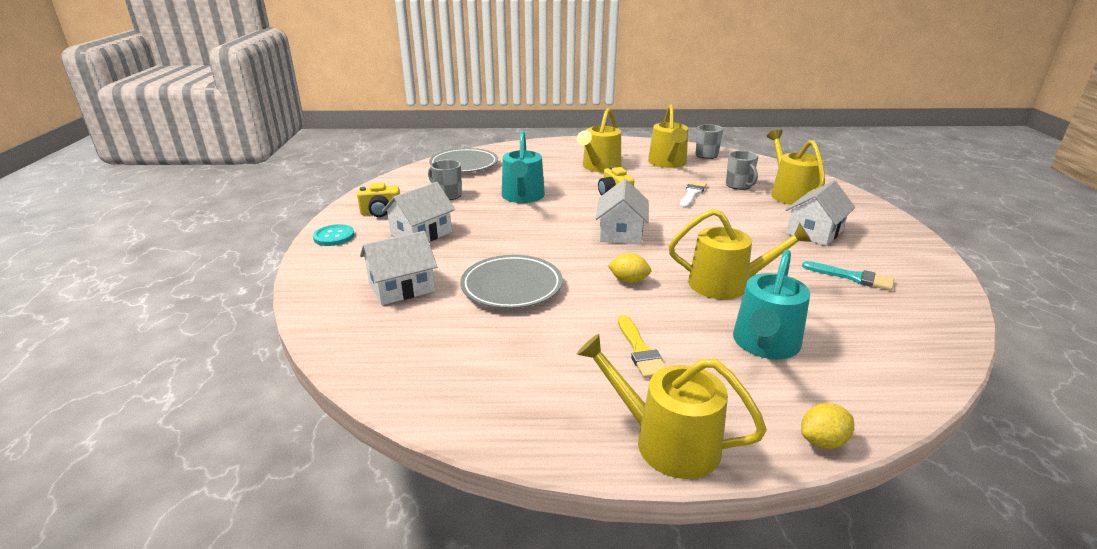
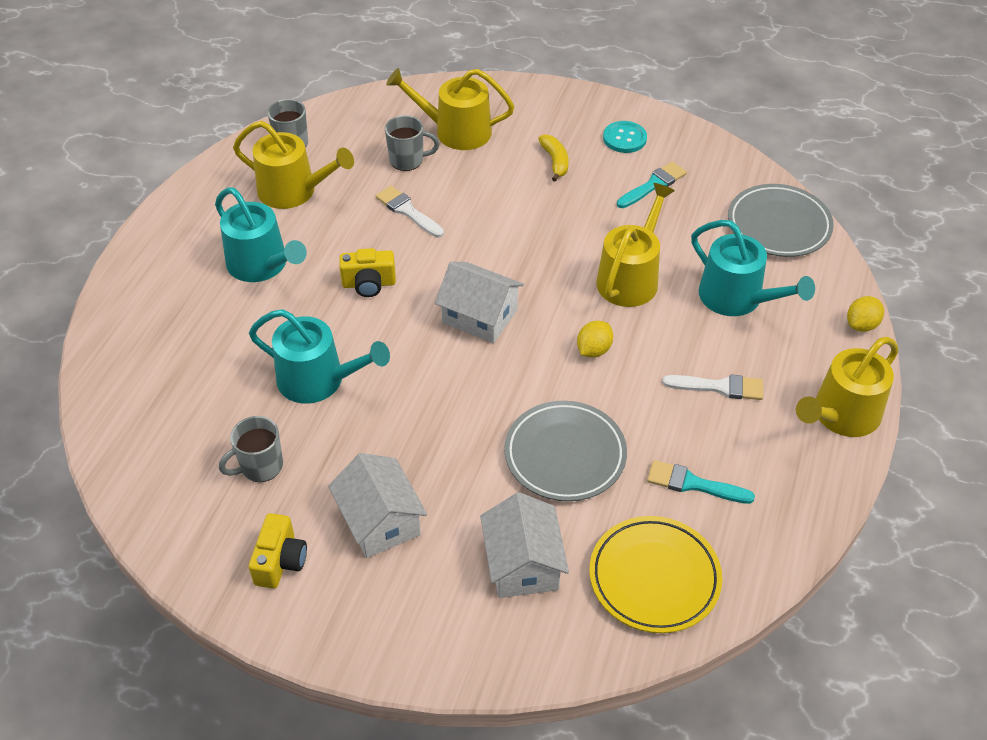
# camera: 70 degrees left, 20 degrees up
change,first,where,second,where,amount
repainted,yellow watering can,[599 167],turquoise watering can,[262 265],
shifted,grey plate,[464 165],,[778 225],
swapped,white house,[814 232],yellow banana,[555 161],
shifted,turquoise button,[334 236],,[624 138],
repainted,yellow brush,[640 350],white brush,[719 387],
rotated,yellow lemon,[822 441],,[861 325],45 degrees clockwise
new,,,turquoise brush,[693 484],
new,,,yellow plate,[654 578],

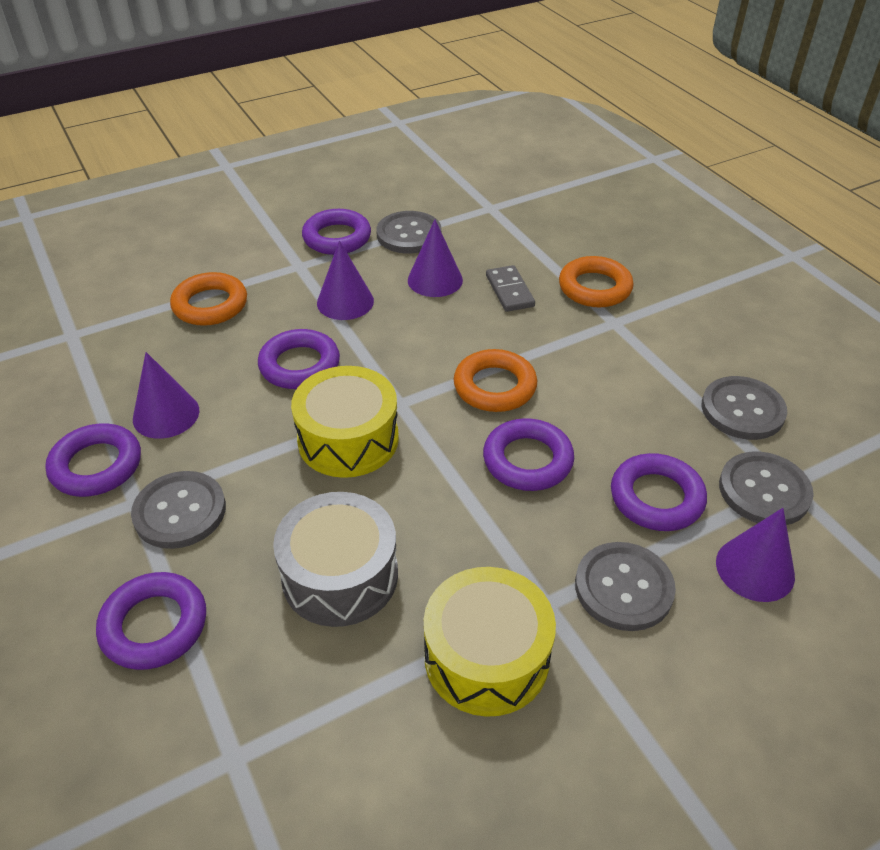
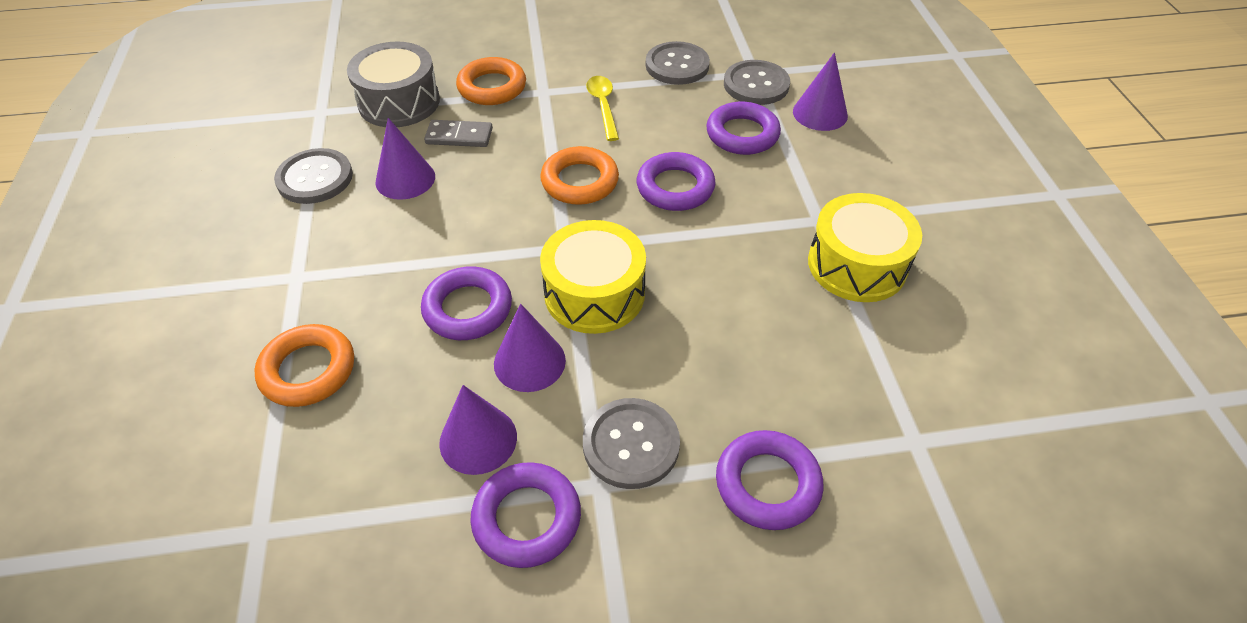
# camera: 70 degrees left, 5 degrees up
change,first,where,second,where,amount
gone,purple ring,[337 238],,,
shifted,purple cone,[345 302],,[529 362],
shifted,grey drum,[340 575],,[399 102],
gone,grey button,[623 588],,,
new,,,yellow spoon,[603 106],

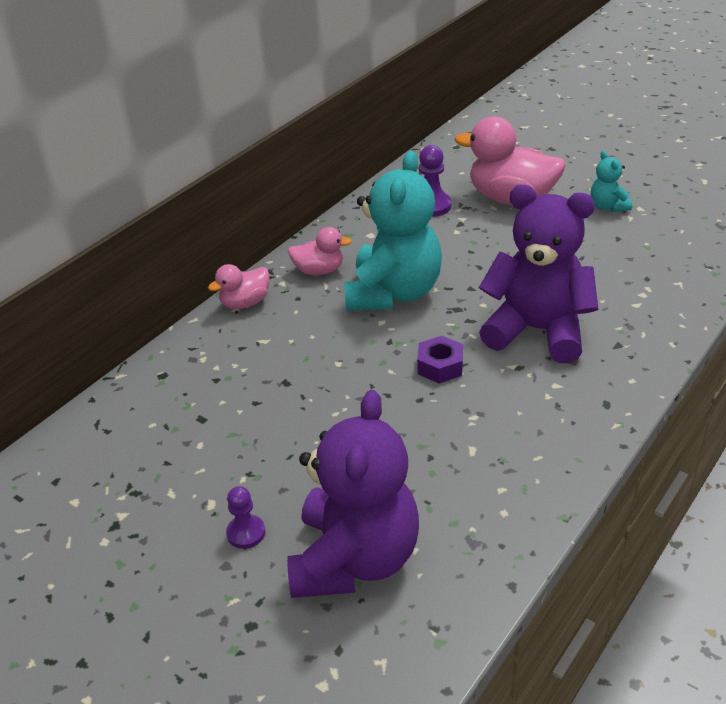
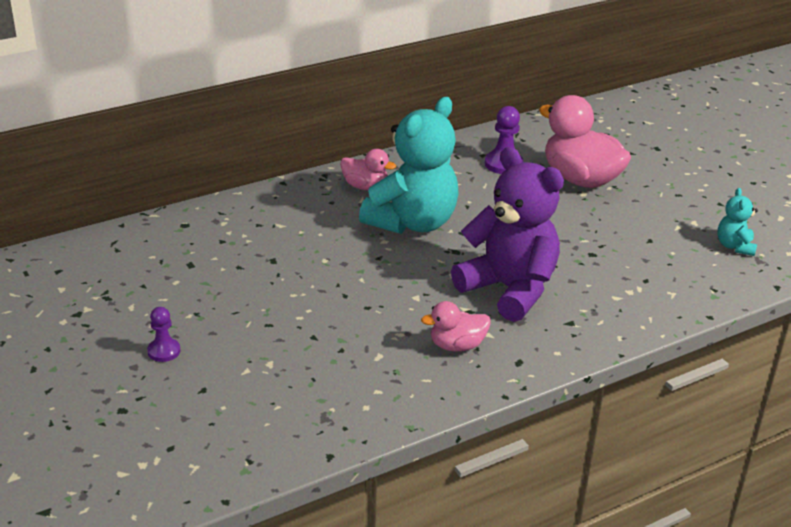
# camera: 20 degrees right, 5 degrees down
change,first,where,second,where,amount
shifted,turquoise teddy bear,[608 206],,[734 246],
shifted,pink duck,[245 303],,[457 345],
gone,purple nut,[440 366],,,
gone,purple teddy bear,[355 559],,,

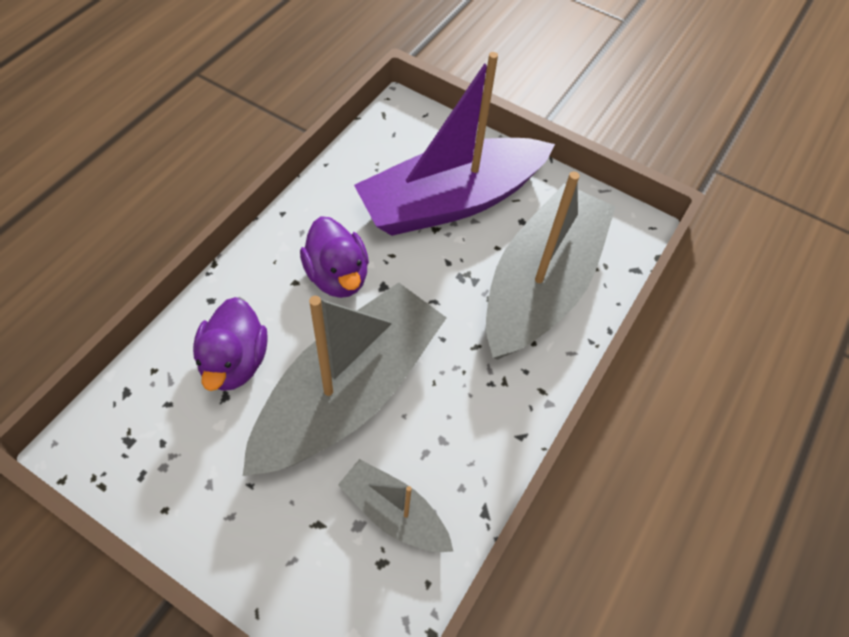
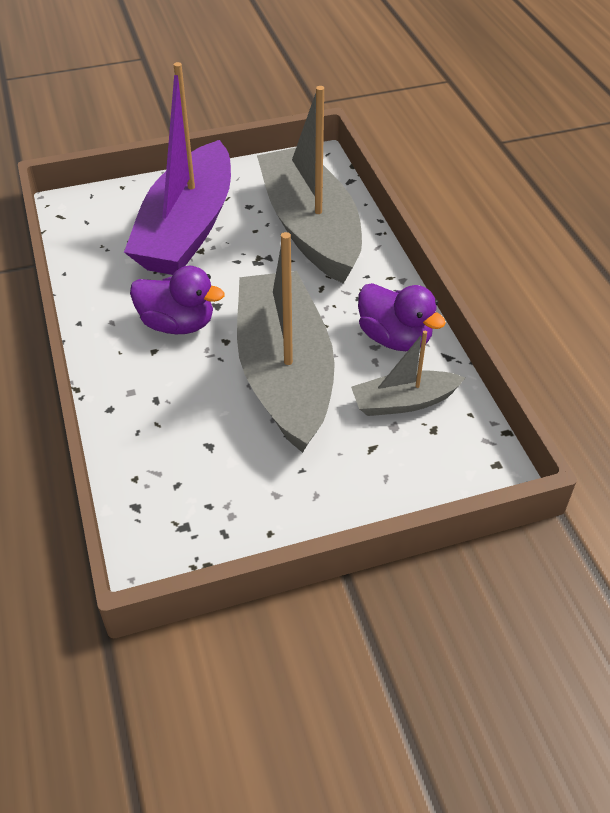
# camera: 45 degrees left, 10 degrees down
change,first,where,second,where,amount
shifted,purple duck,[235 362],,[395 338],

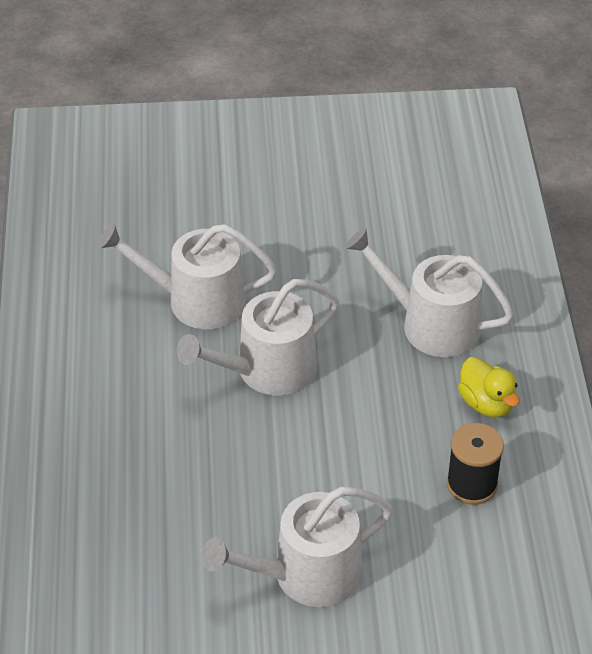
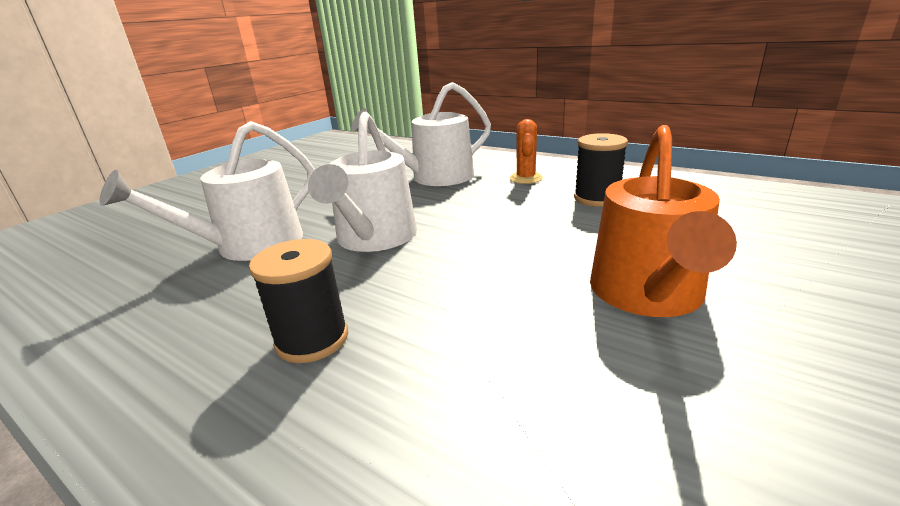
# camera: 50 degrees left, 20 degrees down
change,first,where,second,where,amount
swapped,yellow duck,[486 403],orange cactus,[526 178],
repainted,white watering can,[307 574],orange watering can,[647 294],
new,,,black spool,[312 339],

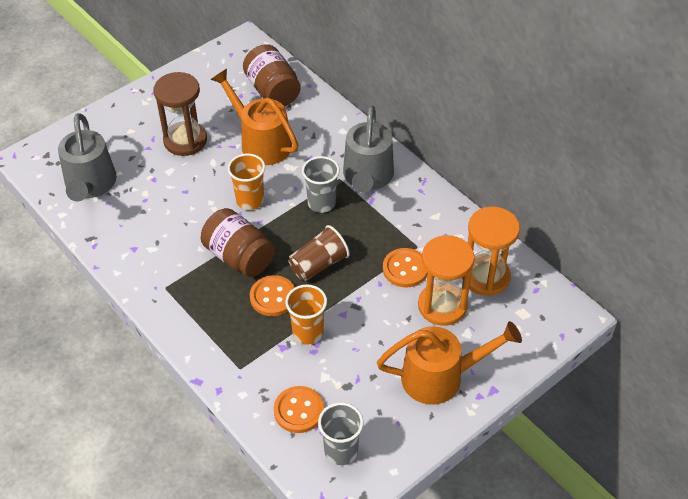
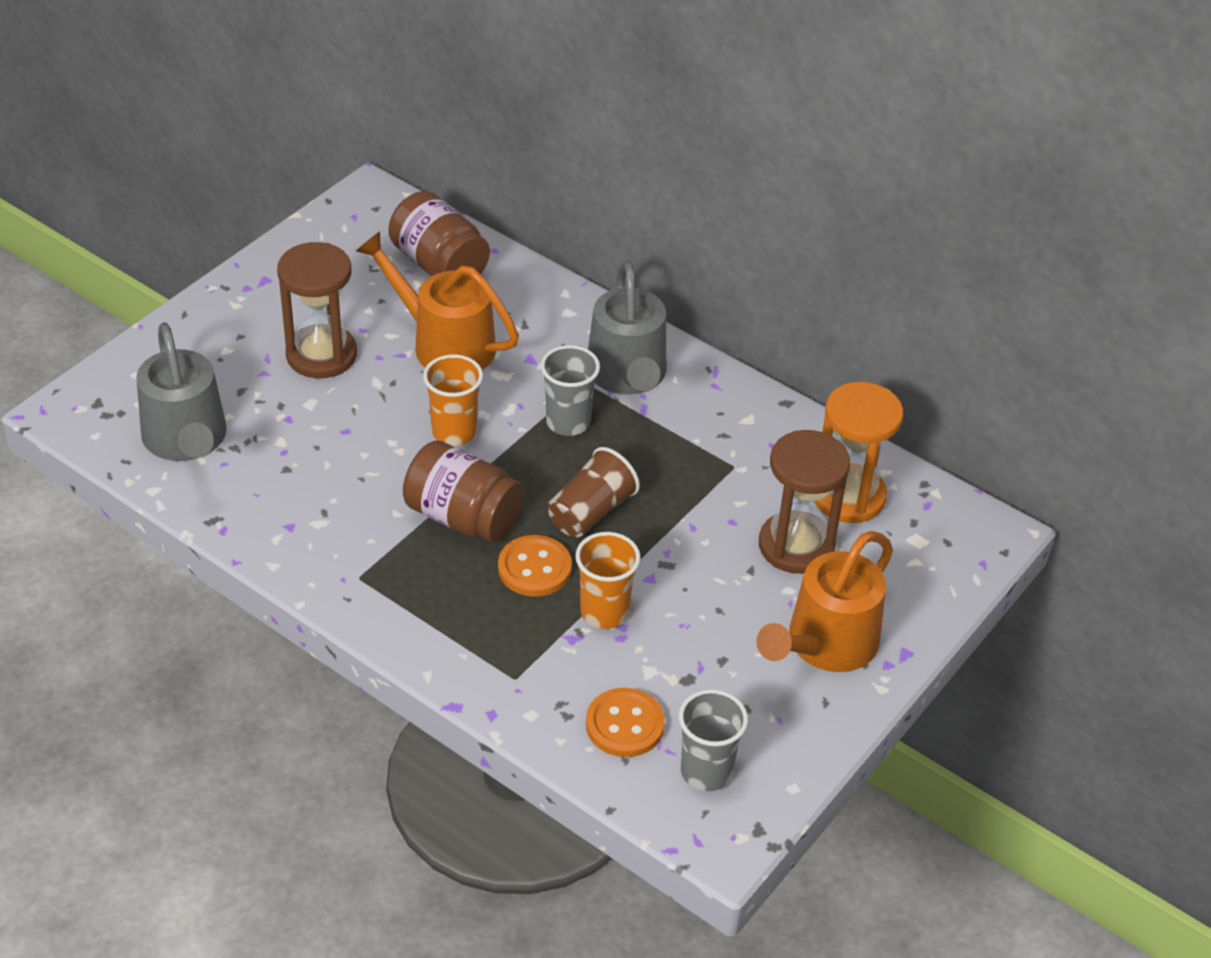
# camera: 15 degrees left, 5 degrees down
change,first,where,second,where,amount
repainted,orange hourglass,[442 306],brown hourglass,[796 546],
gone,orange button,[405 269],,,
rotated,orange watering can,[441 377],,[824 646],150 degrees clockwise

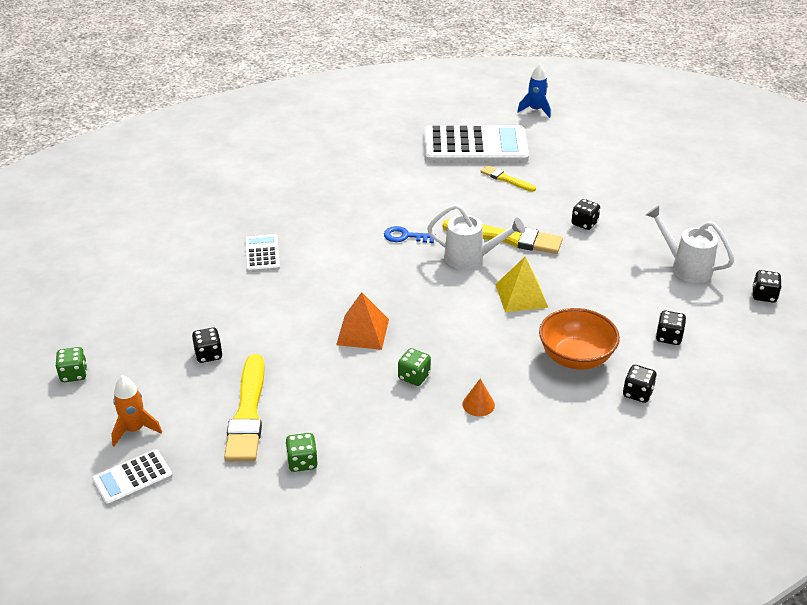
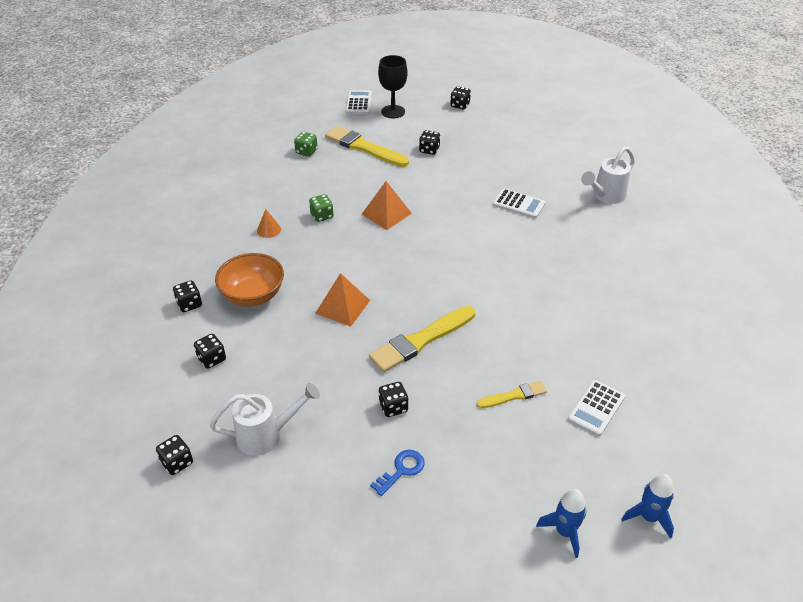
# camera: 125 degrees right, 5 degrees up
change,first,where,second,where,amount
scaled,white calculator,[475 146],,[596 408],x0.47
shifted,white watering can,[471 258],,[605 196],
shifted,blue key,[405 236],,[402 470],
repainted,yellow pyramid,[521 296],orange pyramid,[342 306],
repainted,green dice,[74 374],black dice,[460 105],
swapped,orange rocket,[135 430],black goblet,[393 112],
new,,,blue rocket,[564 532],

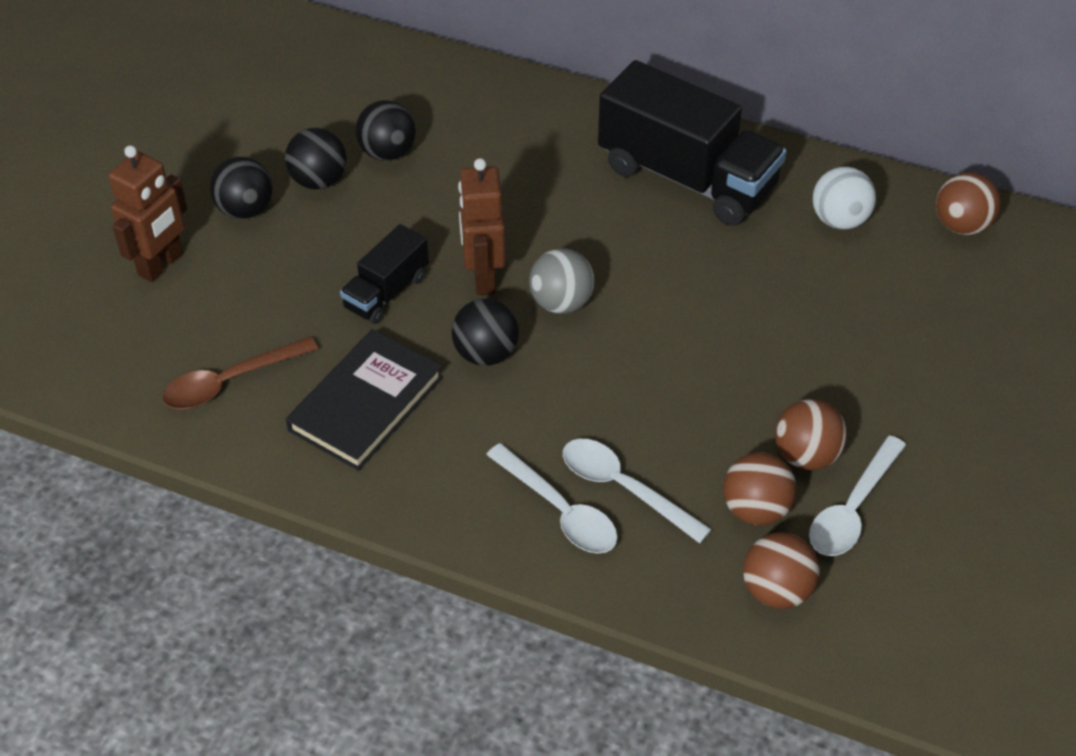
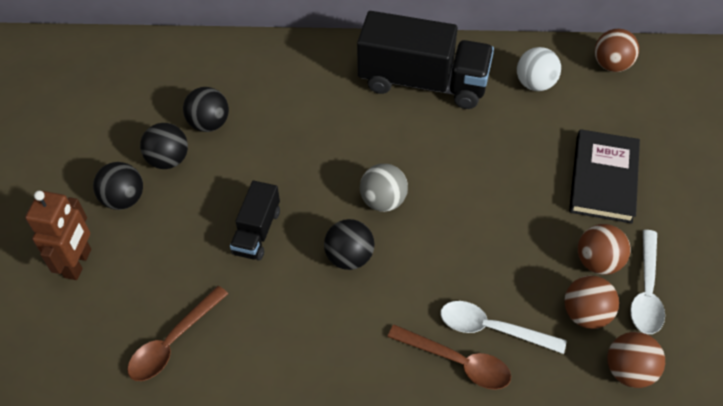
# camera: 20 degrees left, 5 degrees up
change,first,where,second,where,amount
gone,brown robot,[483 277],,,
shifted,black book,[366 404],,[603 179],
repainted,white spoon,[559 510],brown spoon,[457 362],

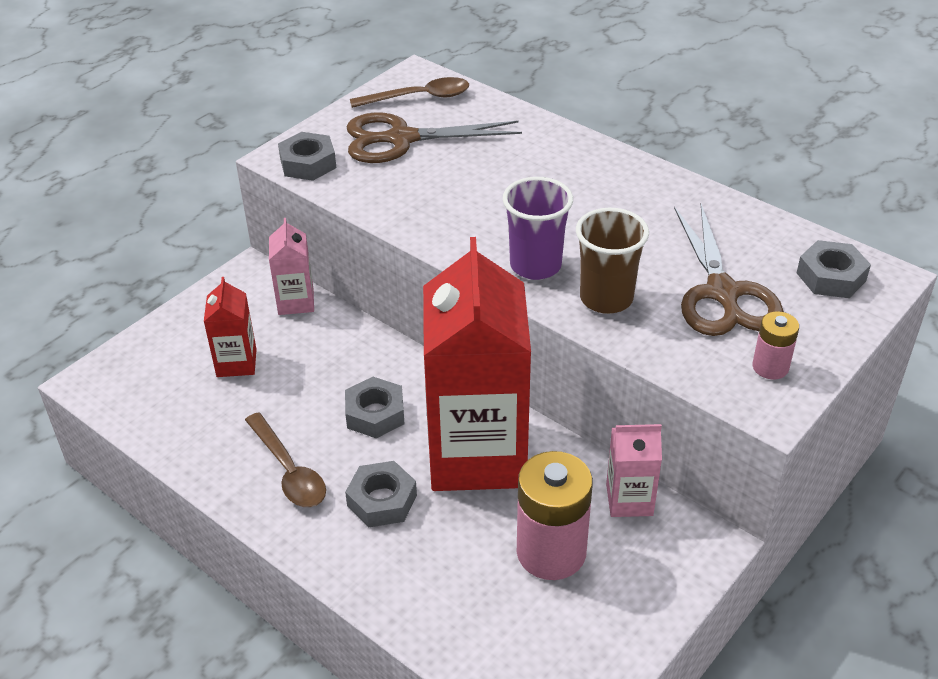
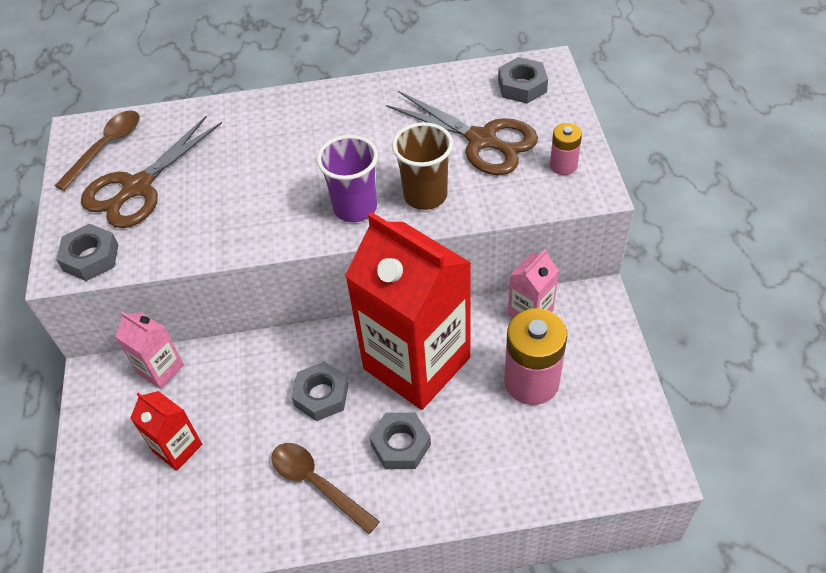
# camera: 45 degrees left, 10 degrees up
change,first,where,second,where,amount
rotated,brown spoon,[288 471],,[317 483],150 degrees counterclockwise

